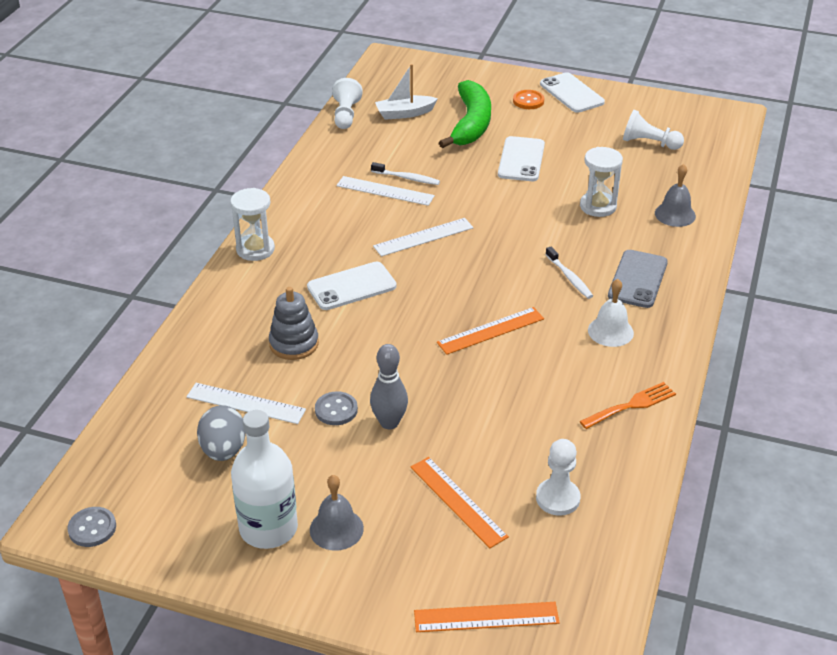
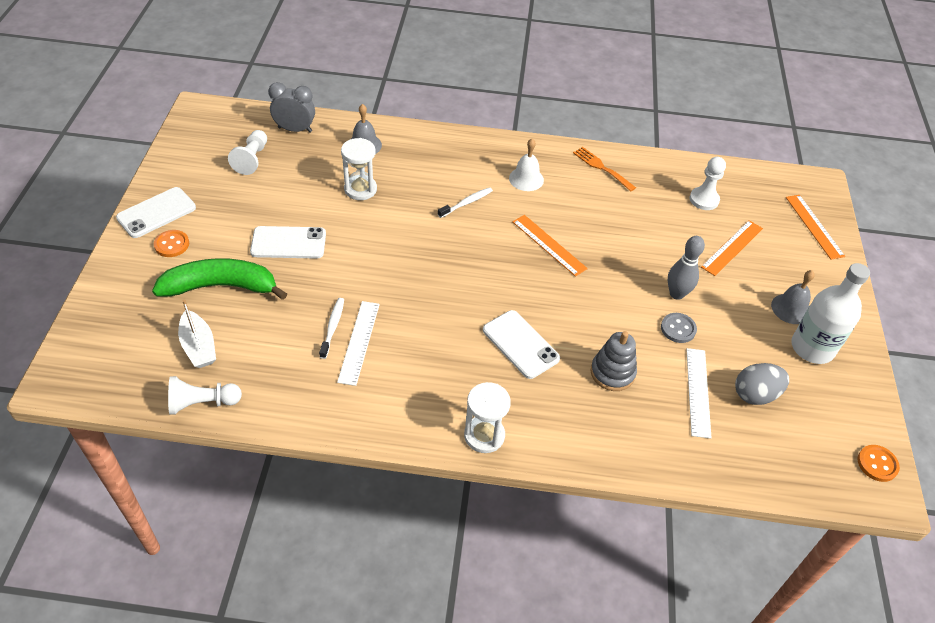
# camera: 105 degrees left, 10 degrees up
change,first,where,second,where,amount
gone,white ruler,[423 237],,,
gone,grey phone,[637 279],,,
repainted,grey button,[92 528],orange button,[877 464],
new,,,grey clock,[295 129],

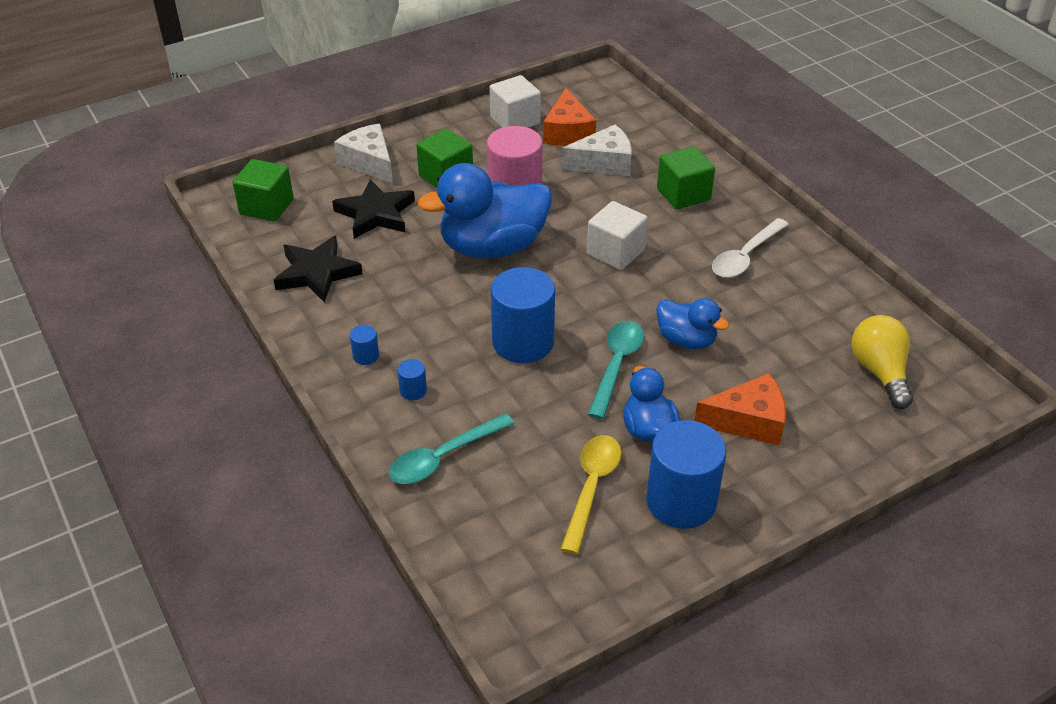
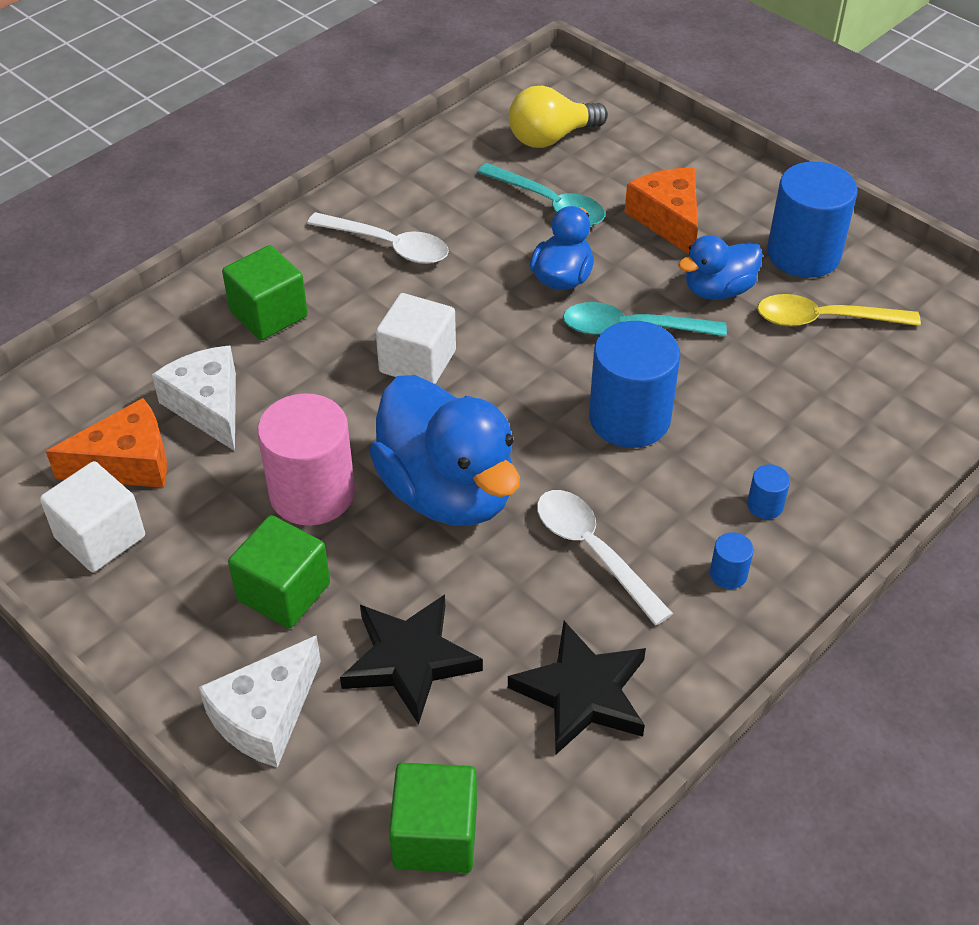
# camera: 105 degrees left, 5 degrees up
change,first,where,second,where,amount
shifted,turquoise spoon,[443 457],,[549 204],
new,,,white spoon,[593 551],

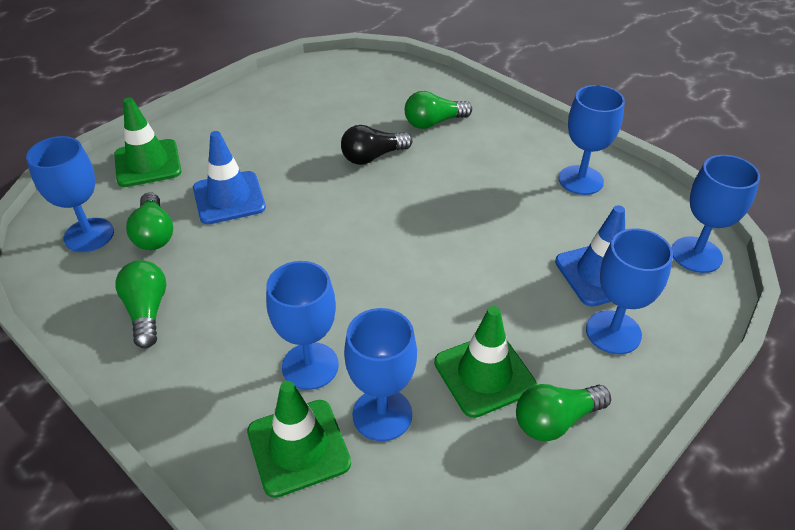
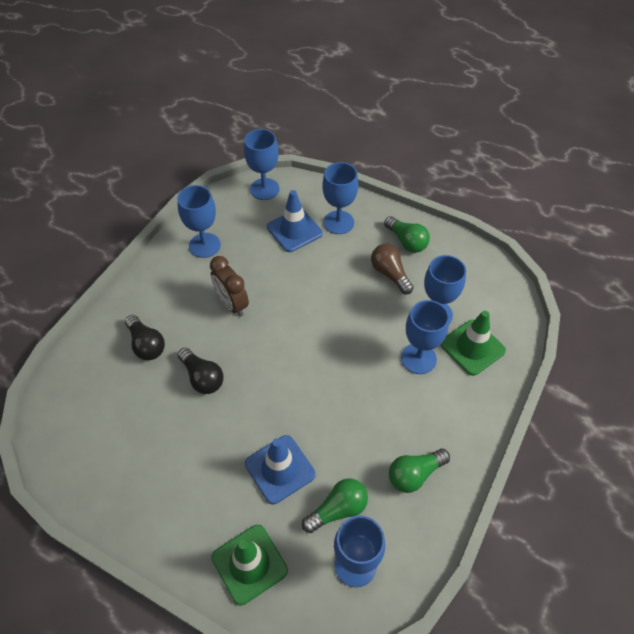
# camera: 105 degrees left, 10 degrees up
change,first,where,second,where,amount
repainted,green light bulb,[433 122],black light bulb,[146 345],
swapped,green traffic cone,[484 374],brown light bulb,[390 274],
new,,,brown clock,[232 304],

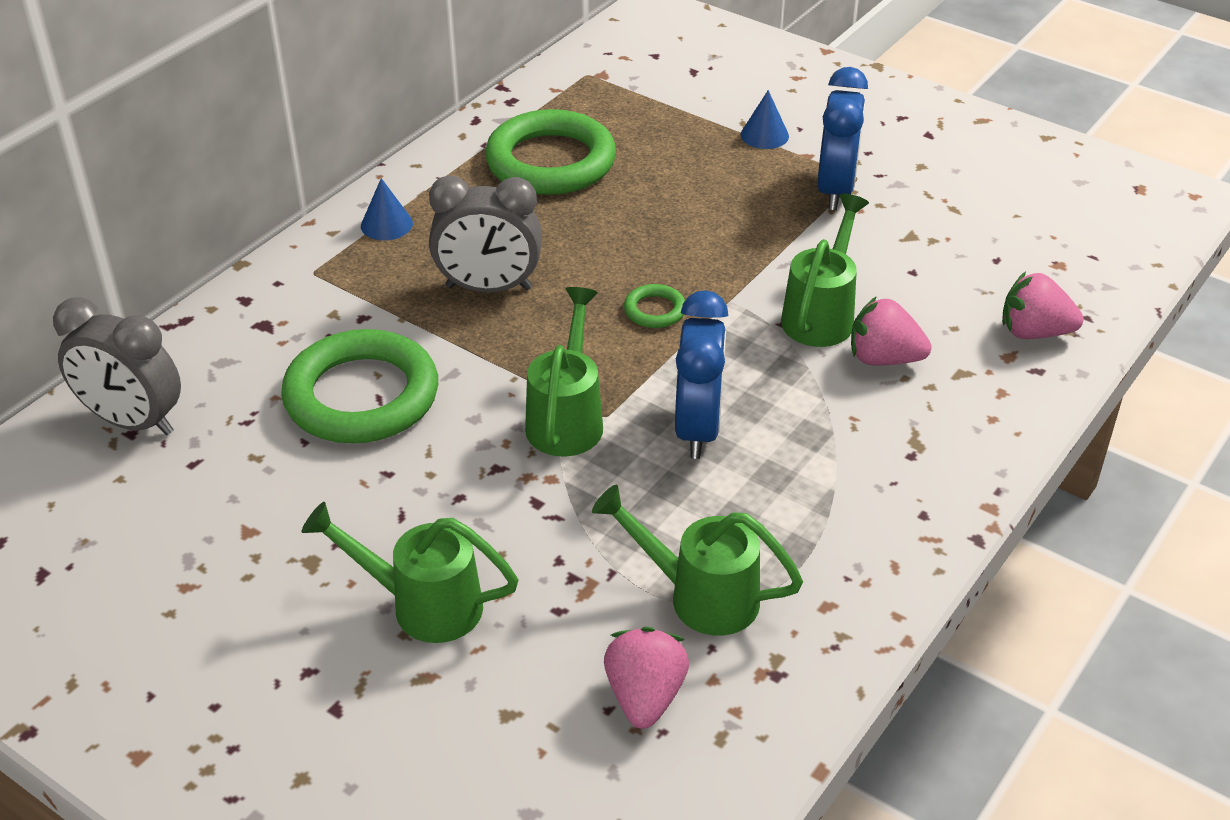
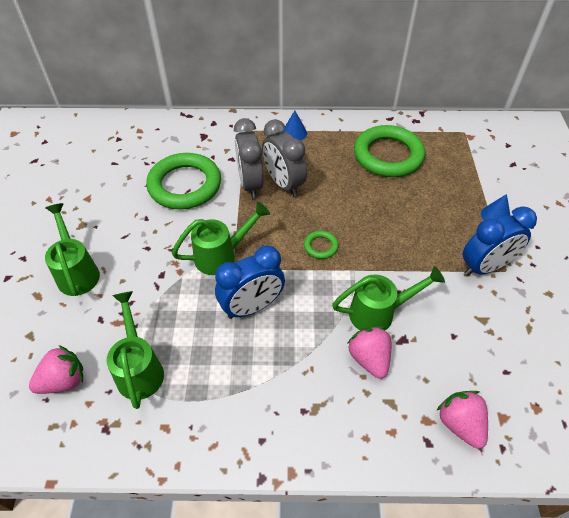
# camera: 55 degrees right, 10 degrees up
change,first,where,second,where,amount
shifted,grey clock,[133 422],,[250 184],

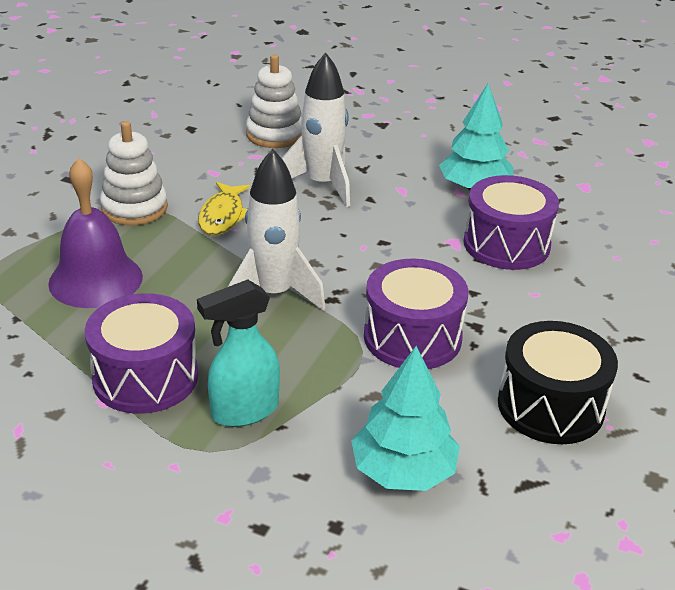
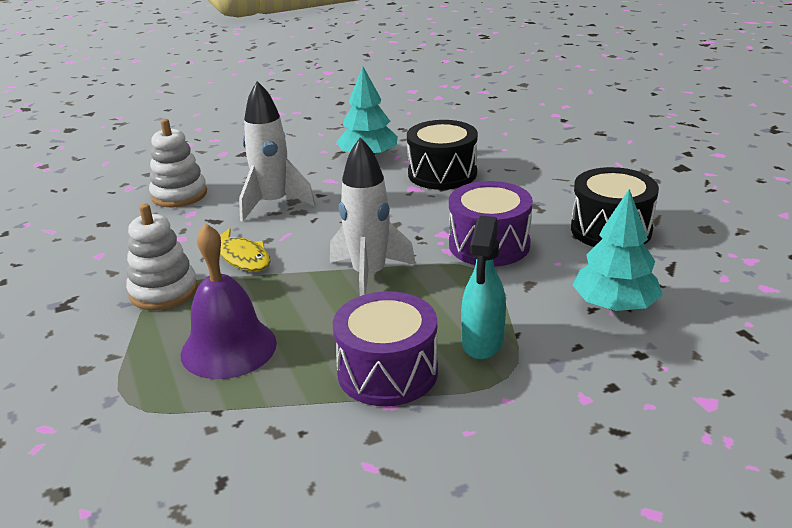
# camera: 45 degrees left, 5 degrees down
change,first,where,second,where,amount
repainted,purple drum,[506 244],black drum,[442 174],

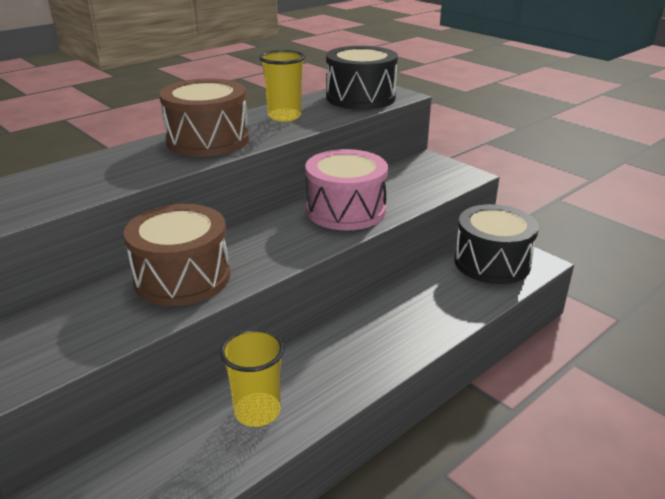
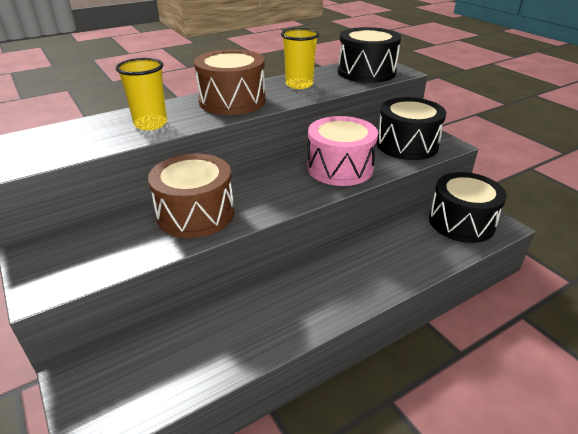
# camera: 10 degrees right, 5 degrees up
change,first,where,second,where,amount
shifted,yellow cup,[257 412],,[151 124],
new,,,black drum,[407 145],

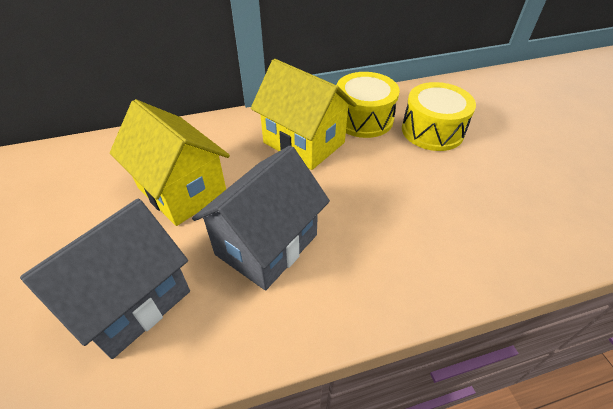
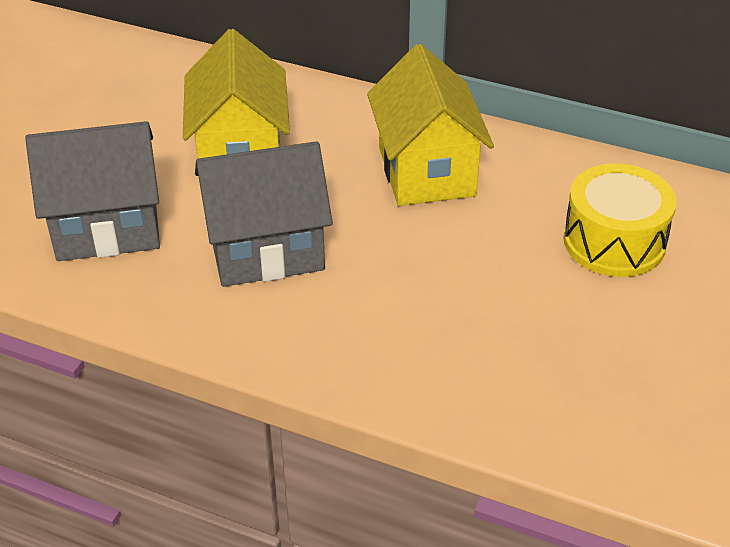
# camera: 40 degrees right, 5 degrees down
change,first,where,second,where,amount
gone,yellow drum,[363 119],,,

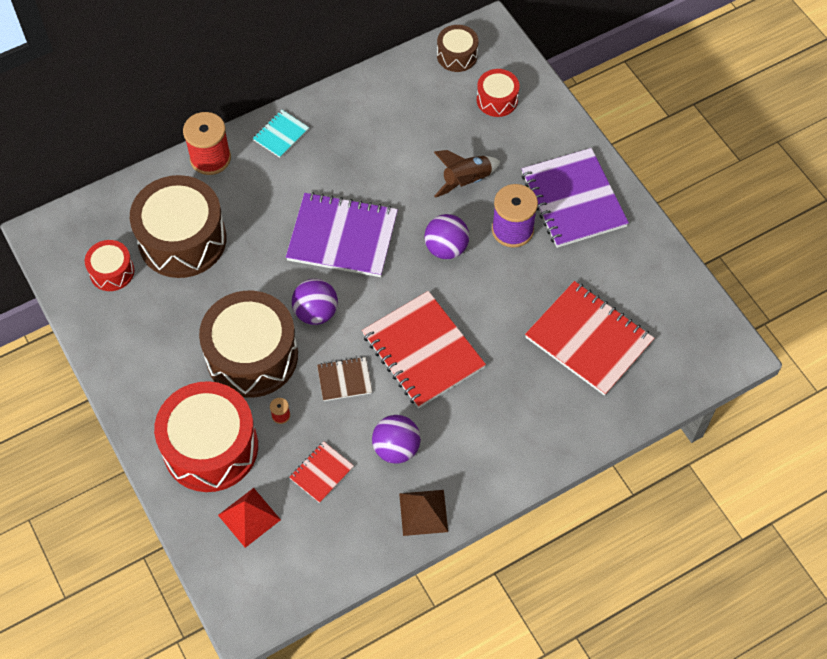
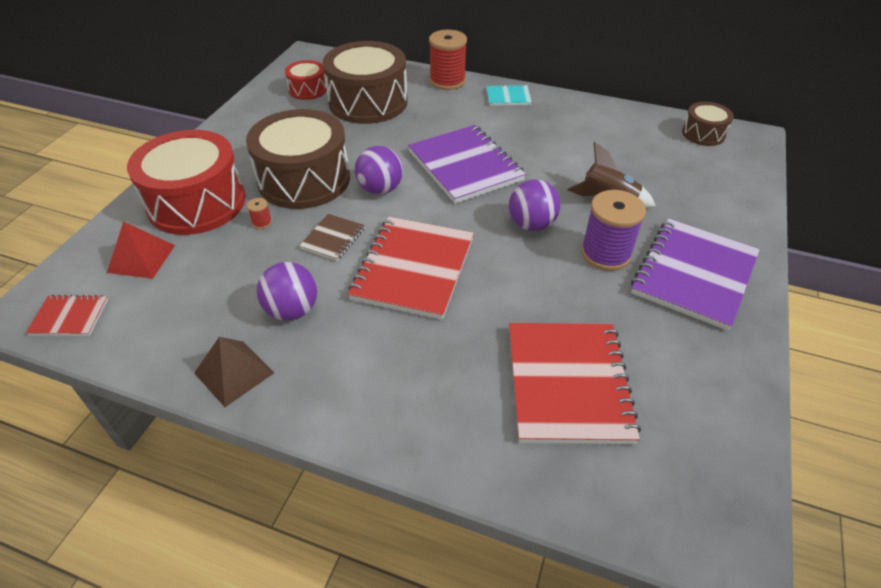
# camera: 50 degrees right, 15 degrees down
change,first,where,second,where,amount
gone,red drum,[497 100],,,
rotated,brown notebook,[344 380],,[333 238],75 degrees clockwise
shifted,red notebook,[321 473],,[69 317],

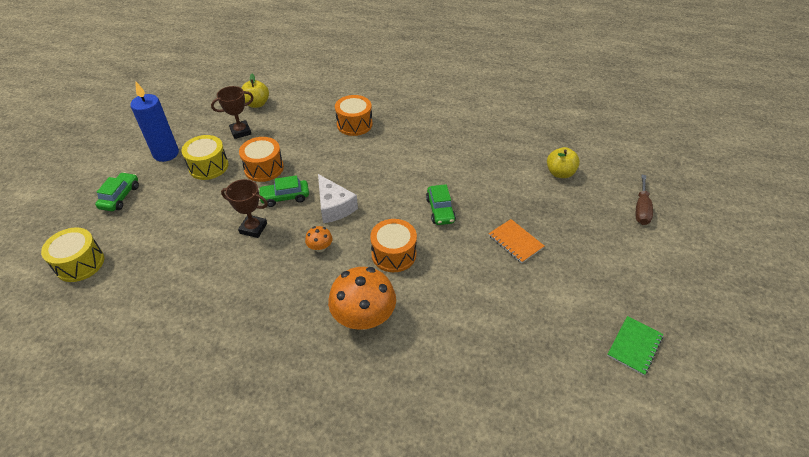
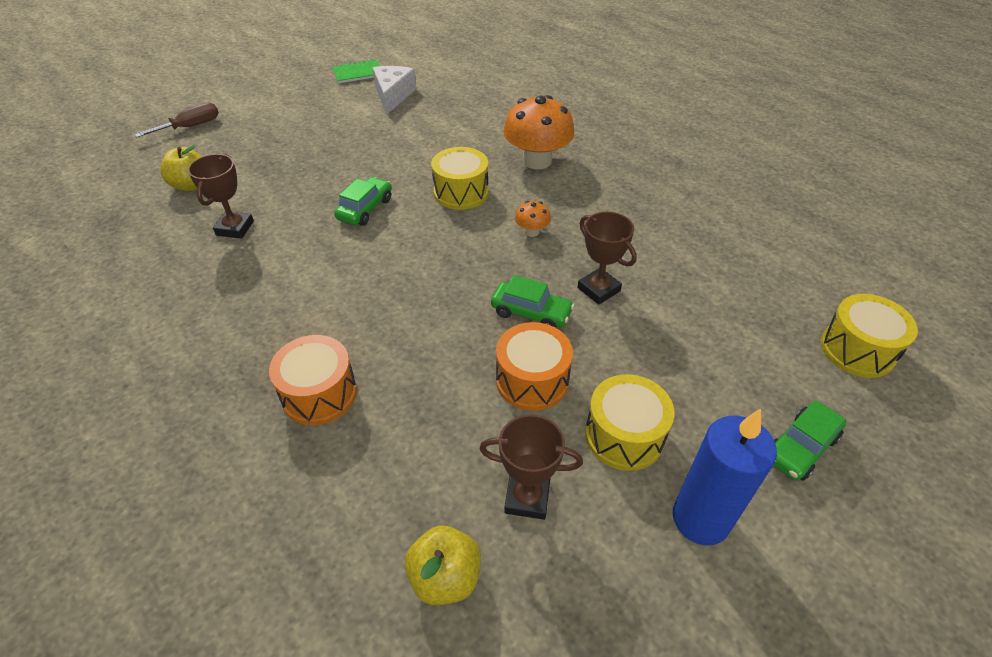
# camera: 145 degrees left, 0 degrees up
change,first,where,second,where,amount
shifted,white cheese,[334 207],,[393 96],
repainted,orange drum,[393 254],yellow drum,[461 192],
gone,orange notebook,[515 242],,,
new,,,brown trophy,[235 228],

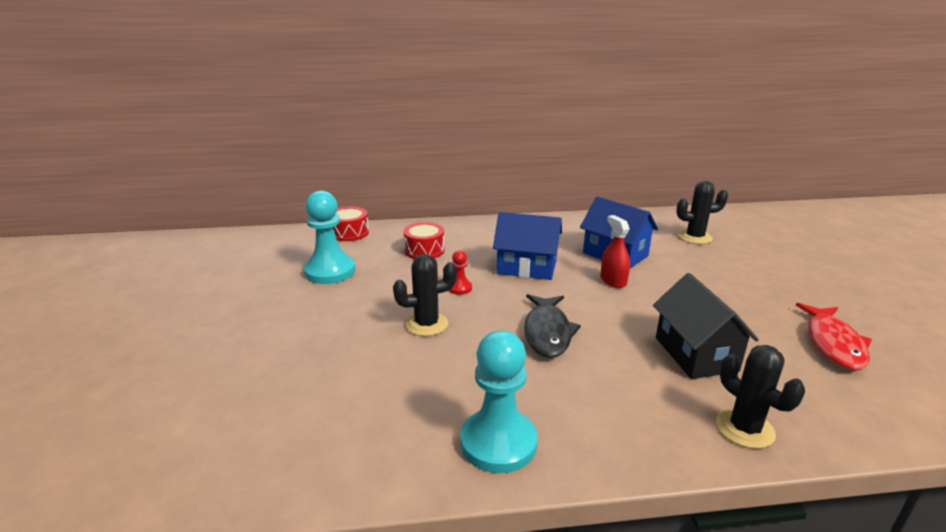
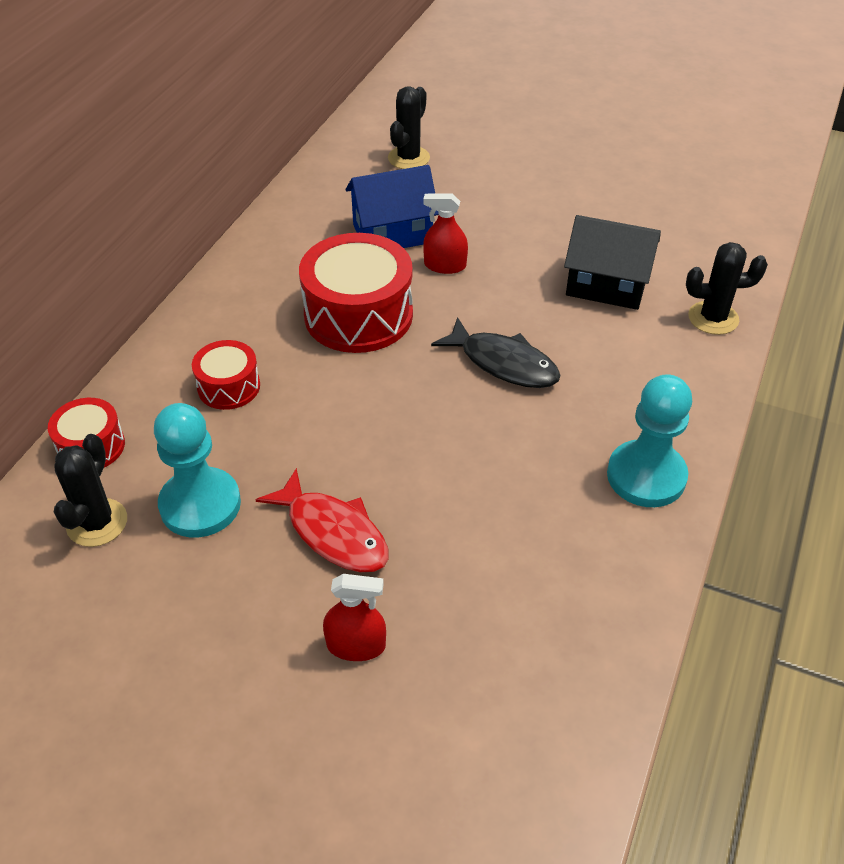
# camera: 60 degrees left, 20 degrees up
change,first,where,second,where,amount
swapped,blue house,[527 267],red drum,[358 315],
gone,red pawn,[459 288],,,
shifted,black cactus,[427 324],,[97 523],
shifted,red fish,[833 344],,[333 532],
new,,,red spray bottle,[356 645],

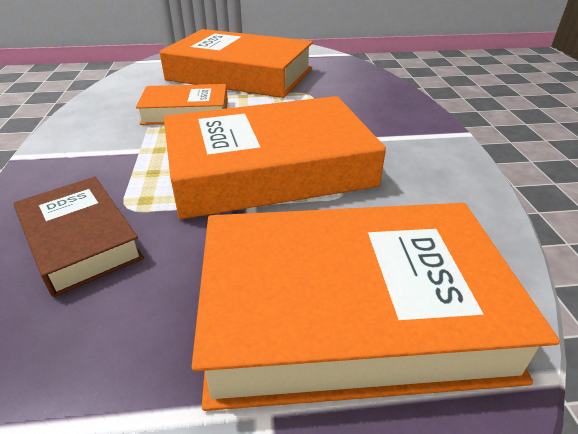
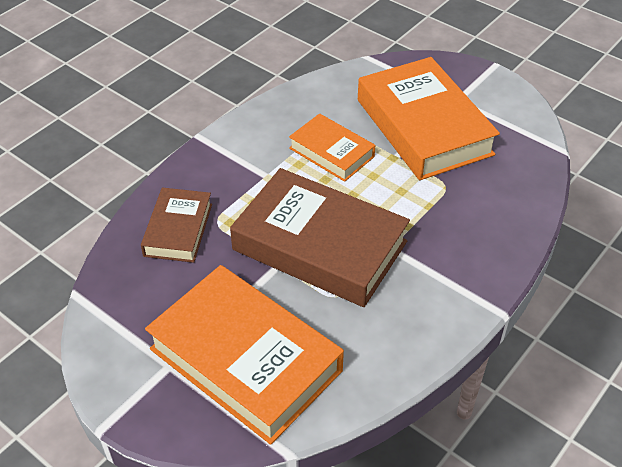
# camera: 45 degrees right, 10 degrees up
change,first,where,second,where,amount
repainted,orange book,[269 168],brown book,[319 246],

